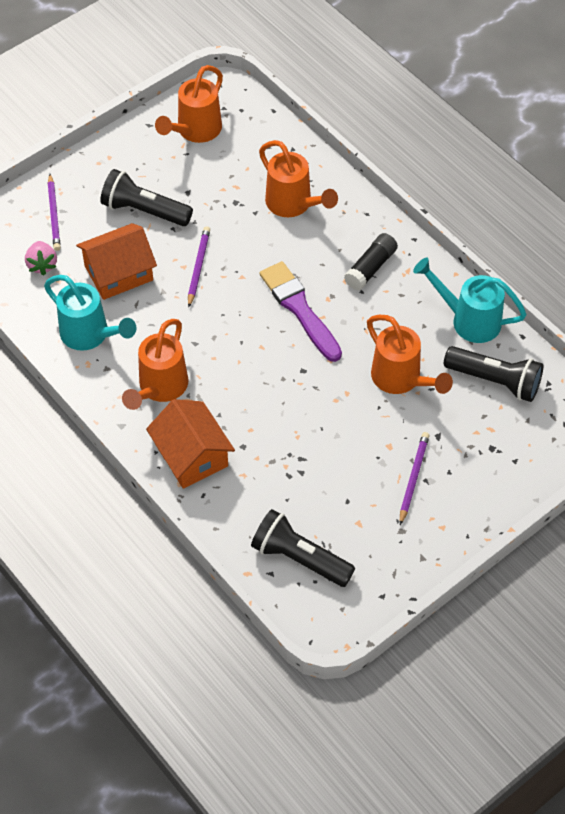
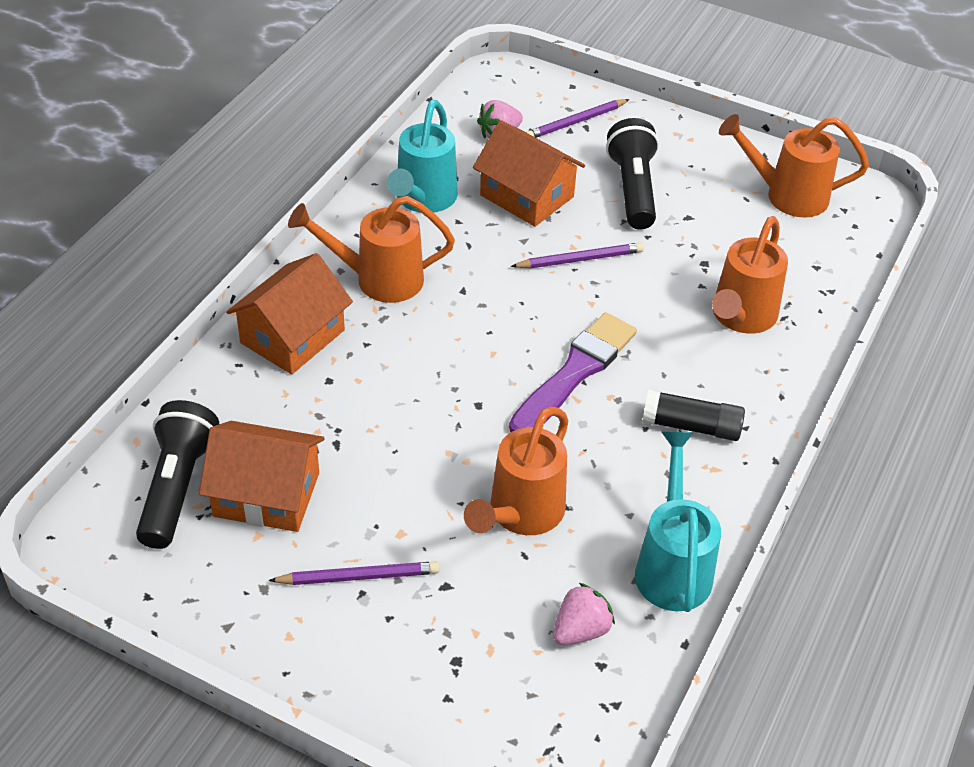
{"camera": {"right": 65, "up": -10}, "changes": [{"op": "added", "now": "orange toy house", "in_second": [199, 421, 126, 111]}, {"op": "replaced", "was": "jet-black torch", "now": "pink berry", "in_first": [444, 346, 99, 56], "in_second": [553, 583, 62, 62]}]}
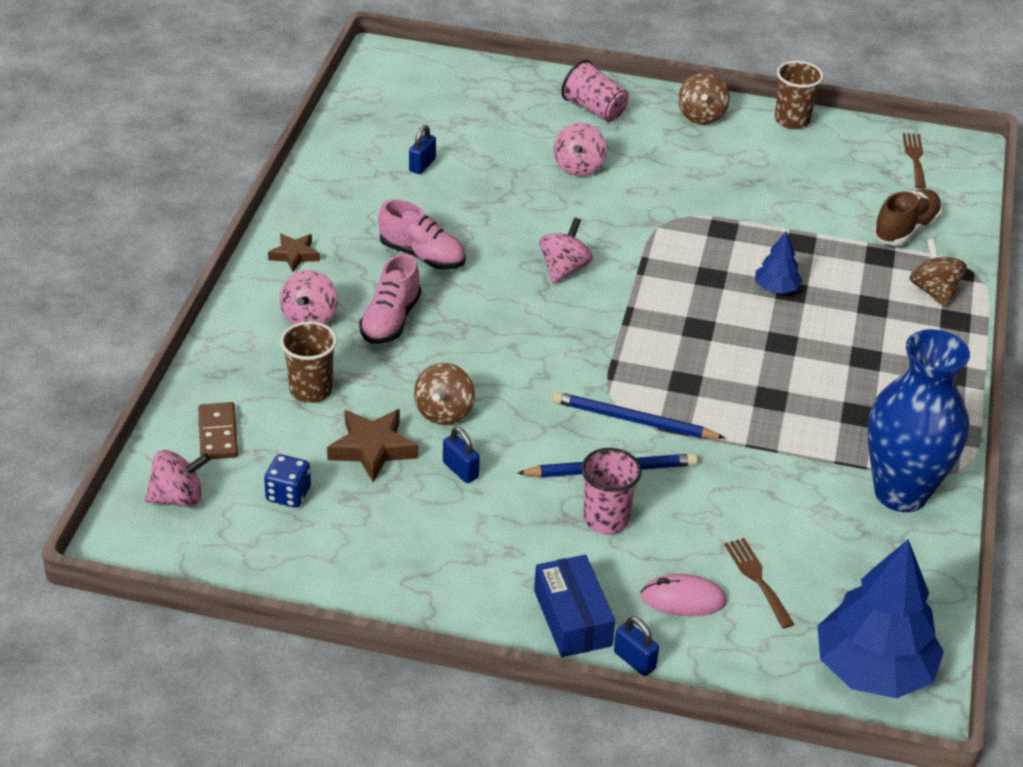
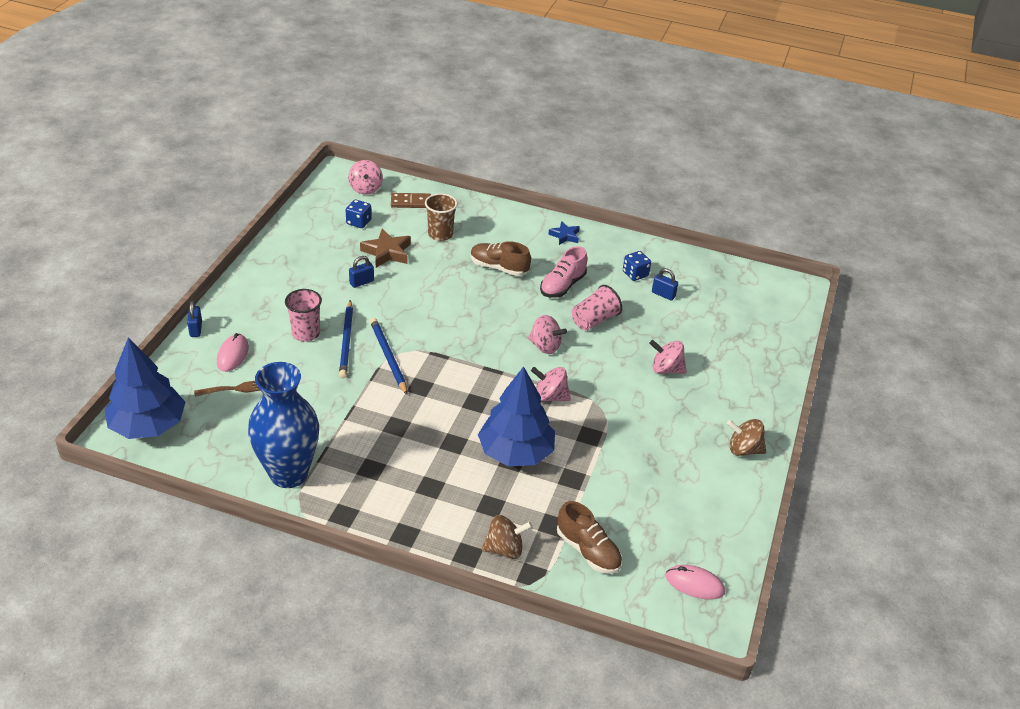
{"camera": {"right": 95, "up": 0}, "changes": [{"op": "turned", "was": "royal blue padlock", "in_first": [614, 616, 45, 60], "in_second": [187, 301, 15, 36], "clockwise": -60}, {"op": "turned", "was": "royal blue lead pencil", "in_first": [552, 392, 173, 47], "in_second": [370, 318, 37, 77], "clockwise": -45}, {"op": "recoloured", "was": "pink sneaker", "now": "brown sneaker", "in_first": [359, 254, 62, 90], "in_second": [470, 241, 61, 35]}, {"op": "resized", "was": "royal blue fir tree", "in_first": [755, 231, 47, 63], "in_second": [478, 366, 77, 100], "ratio": 2.12}, {"op": "moved", "was": "pink toy top", "in_first": [280, 270, 58, 55], "in_second": [531, 367, 40, 35]}, {"op": "recoloured", "was": "brown five-pointed star", "now": "royal blue five-pointed star", "in_first": [268, 234, 52, 38], "in_second": [548, 221, 32, 24]}, {"op": "moved", "was": "pink beaker", "in_first": [561, 60, 68, 62], "in_second": [572, 285, 50, 46]}, {"op": "added", "now": "royal blue die", "in_second": [623, 251, 28, 30]}, {"op": "replaced", "was": "brown dinner fork", "now": "pink mouse", "in_first": [903, 133, 23, 56], "in_second": [666, 565, 59, 35]}, {"op": "removed", "was": "brown toy top", "in_first": [414, 363, 61, 62]}, {"op": "removed", "was": "royal blue parcel", "in_first": [534, 555, 81, 102]}, {"op": "removed", "was": "brown beaker", "in_first": [775, 61, 48, 68]}]}
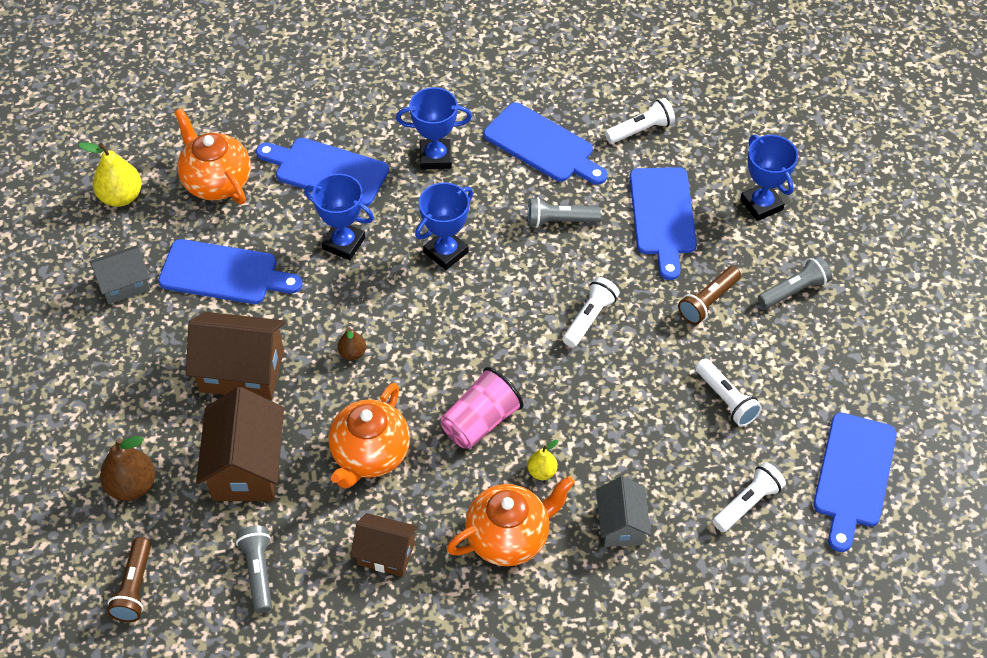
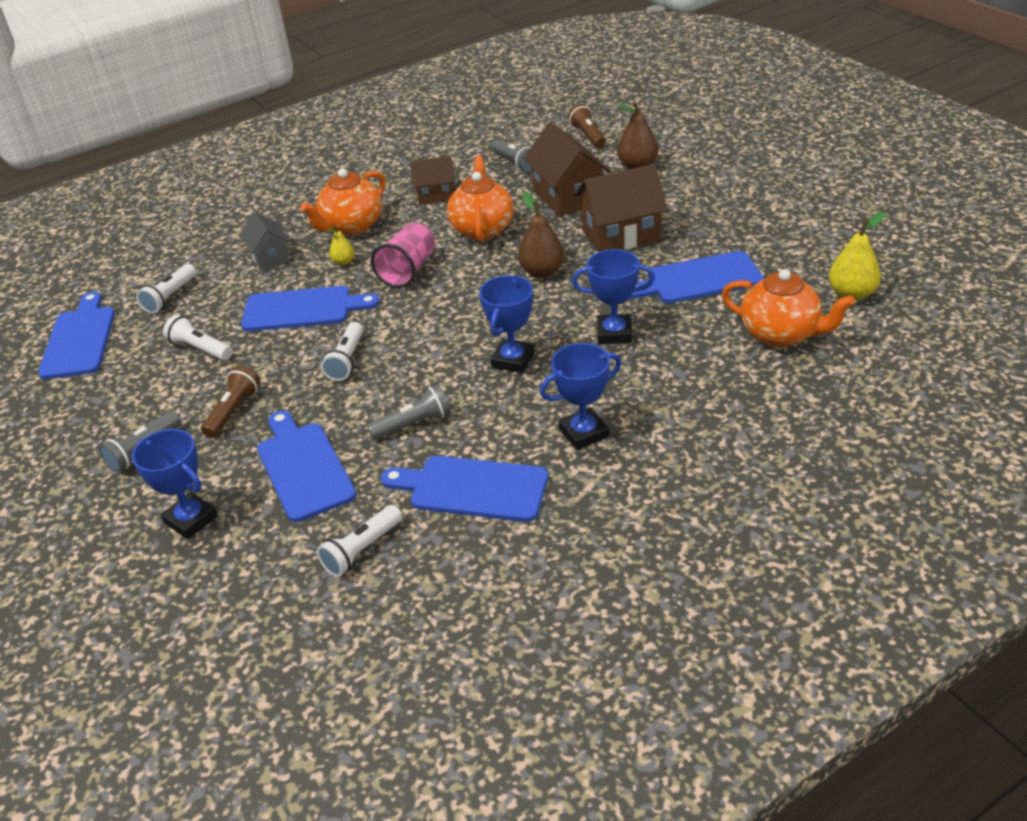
{"camera": {"right": 160, "up": -15}, "changes": [{"op": "moved", "was": "royal blue cutting board", "in_first": [256, 138, 133, 68], "in_second": [241, 286, 139, 46]}, {"op": "resized", "was": "brown pear fruit", "in_first": [337, 327, 29, 33], "in_second": [518, 192, 47, 86], "ratio": 1.77}, {"op": "removed", "was": "grey toy house", "in_first": [90, 245, 60, 59]}]}
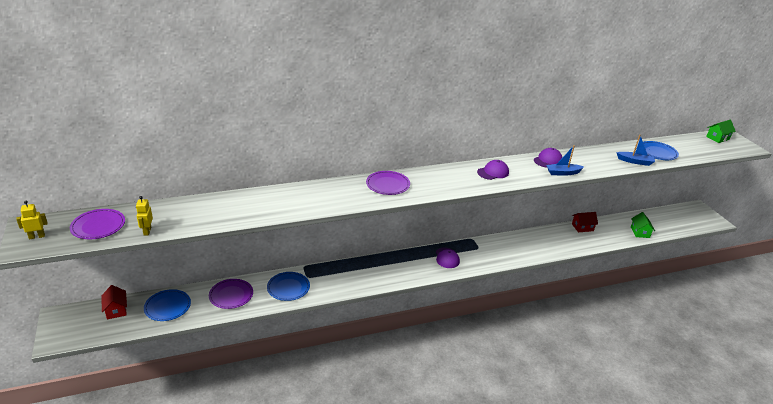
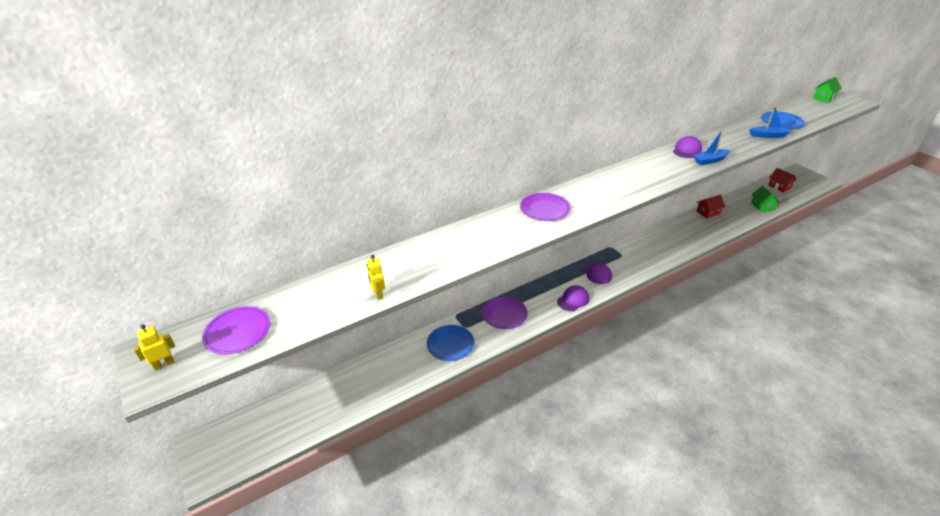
{"camera": {"right": -10, "up": 5}, "changes": [{"op": "moved", "was": "golden robot figure", "in_first": [136, 196, 17, 39], "in_second": [367, 255, 18, 45]}, {"op": "moved", "was": "purple flat dish", "in_first": [209, 279, 44, 30], "in_second": [482, 297, 46, 32]}, {"op": "moved", "was": "purple peaked cap", "in_first": [477, 160, 32, 20], "in_second": [557, 285, 32, 26]}, {"op": "moved", "was": "red toy house", "in_first": [101, 285, 26, 34], "in_second": [768, 168, 28, 25]}, {"op": "removed", "was": "royal blue flat dish", "in_first": [144, 289, 47, 32]}]}
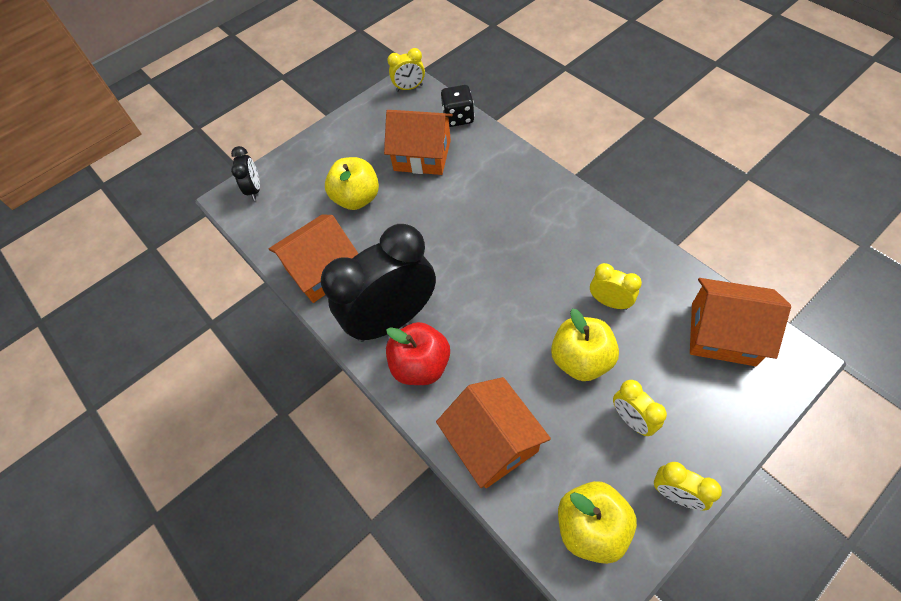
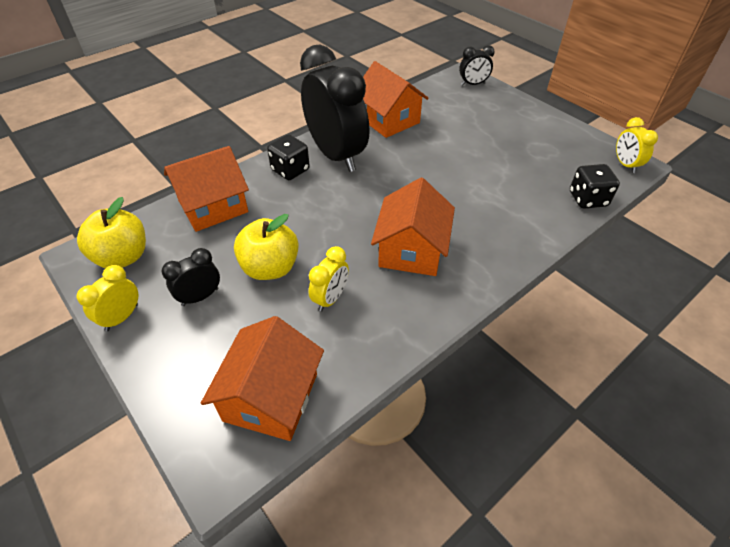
{"camera": {"right": 85, "up": -10}, "changes": [{"op": "recoloured", "was": "golden bedside clock", "now": "jet-black bedside clock", "in_first": [613, 380, 54, 56], "in_second": [162, 248, 58, 58]}, {"op": "replaced", "was": "red toy apple", "now": "jet-black die", "in_first": [386, 322, 64, 63], "in_second": [267, 135, 43, 45]}, {"op": "moved", "was": "orange toy house", "in_first": [384, 110, 69, 65], "in_second": [371, 178, 84, 98]}, {"op": "removed", "was": "golden toy apple", "in_first": [325, 157, 54, 53]}]}
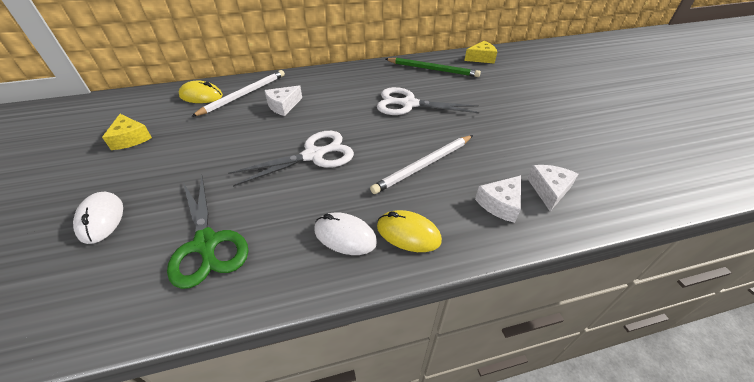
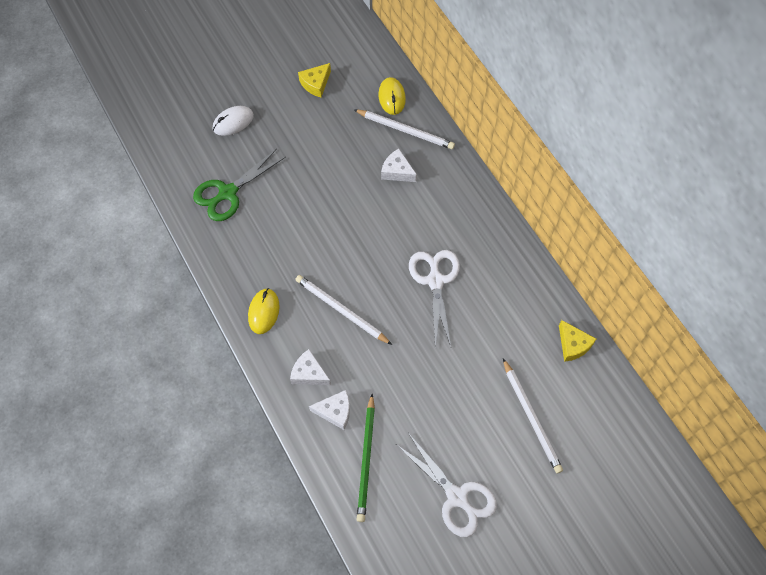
{"camera": {"right": 75, "up": 20}, "changes": [{"op": "moved", "was": "emerald lead pencil", "in_first": [386, 58, 95, 19], "in_second": [356, 394, 19, 128]}, {"op": "moved", "was": "white shears", "in_first": [228, 131, 126, 56], "in_second": [396, 433, 101, 104]}, {"op": "added", "now": "white lead pencil", "in_second": [503, 358, 60, 115]}, {"op": "removed", "was": "white mouse", "in_first": [315, 213, 62, 42]}]}
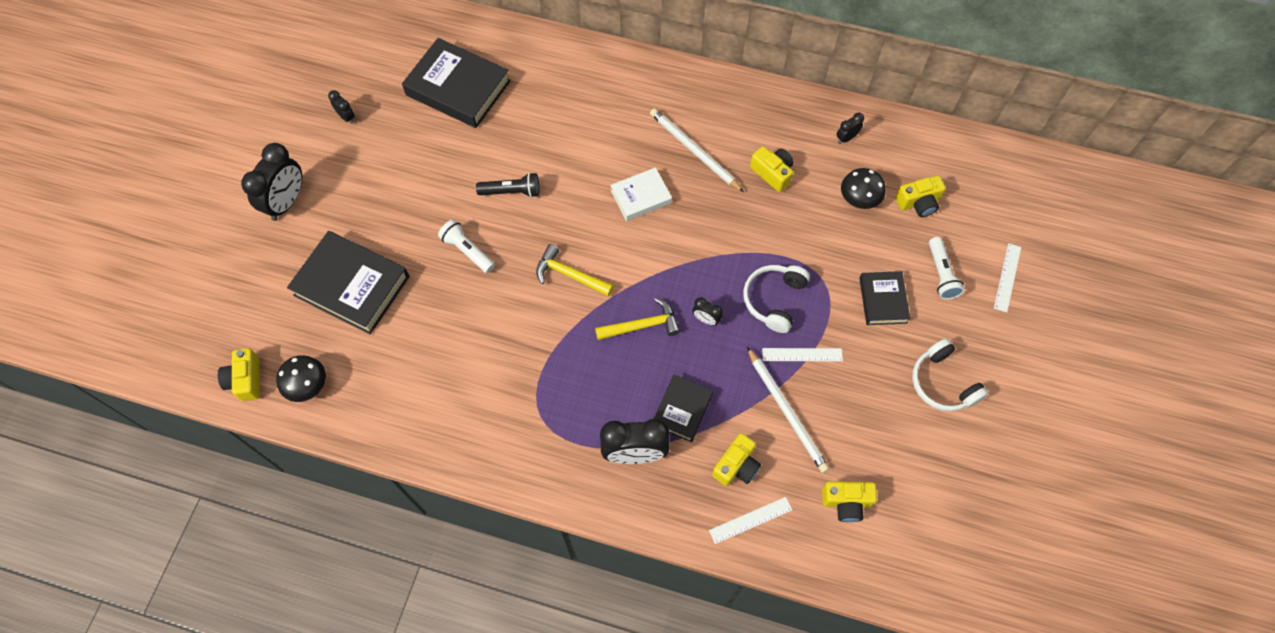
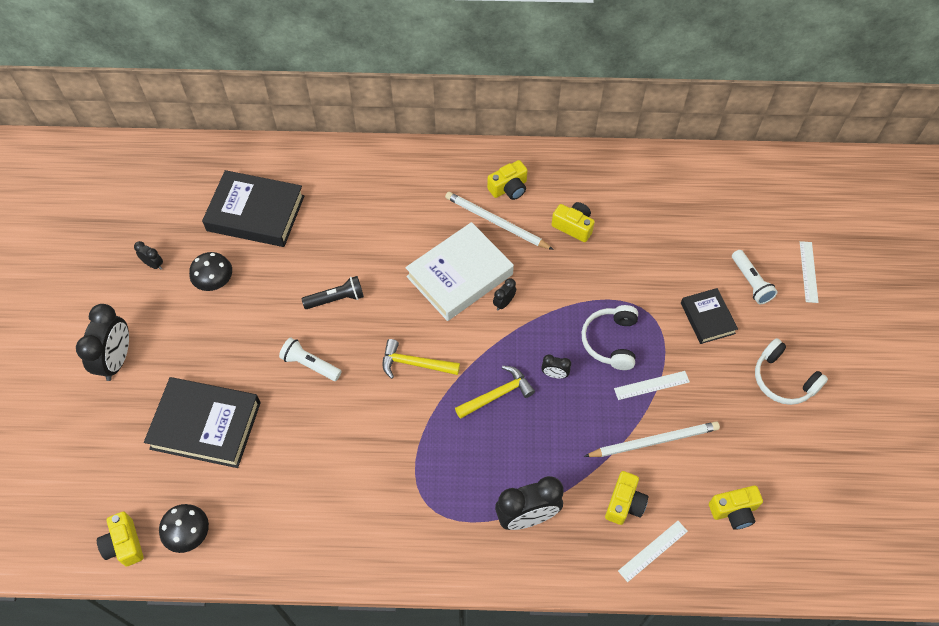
{"camera": {"right": -15, "up": -5}, "changes": [{"op": "moved", "was": "jet-black toadstool", "in_first": [841, 168, 45, 41], "in_second": [189, 252, 43, 39]}, {"op": "resized", "was": "white hardback", "in_first": [610, 167, 62, 54], "in_second": [405, 222, 109, 99], "ratio": 1.77}, {"op": "moved", "was": "golden camera", "in_first": [895, 176, 51, 41], "in_second": [487, 160, 41, 40]}, {"op": "moved", "was": "jet-black bedside clock", "in_first": [836, 113, 28, 31], "in_second": [493, 278, 23, 33]}, {"op": "turned", "was": "white lead pencil", "in_first": [747, 347, 82, 126], "in_second": [584, 422, 136, 35], "clockwise": -60}, {"op": "removed", "was": "jet-black hardback", "in_first": [654, 374, 59, 68]}]}
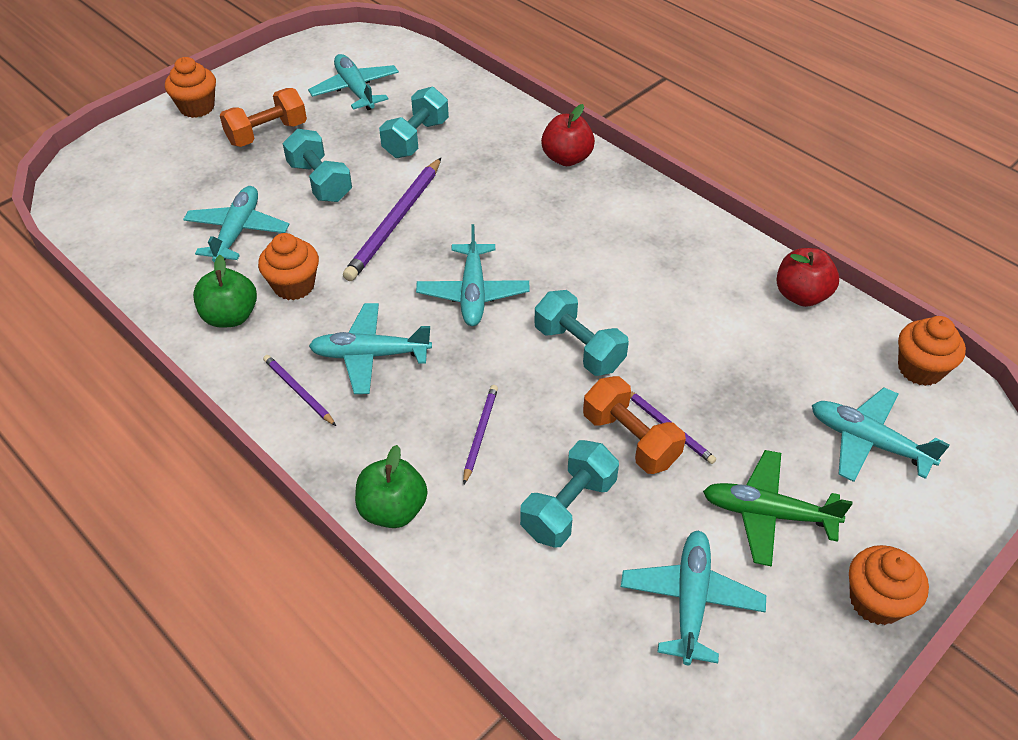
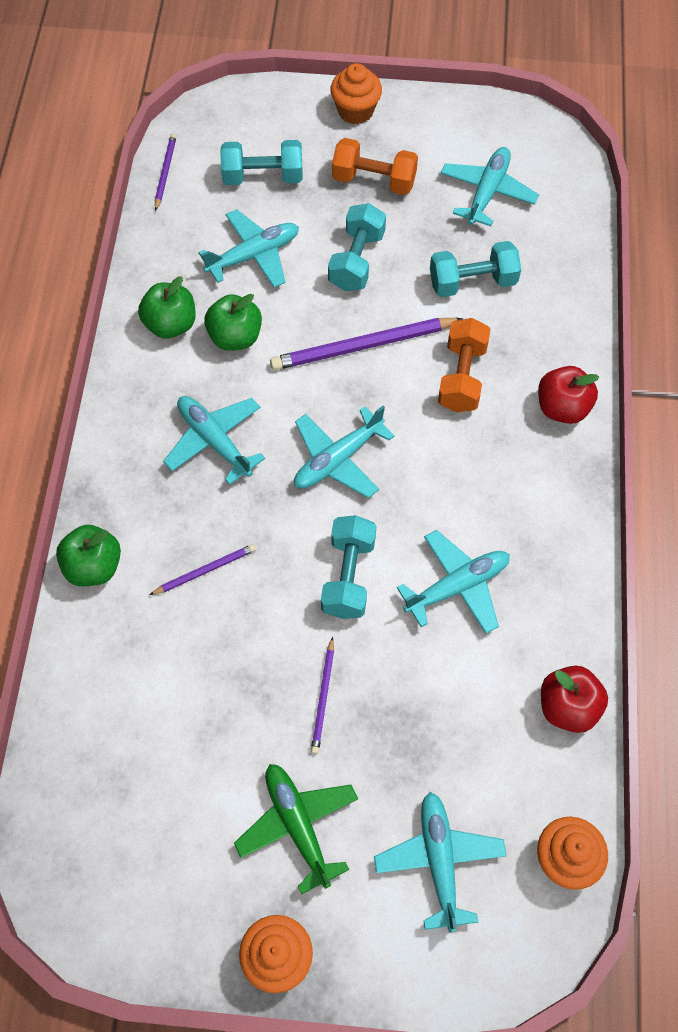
{"camera": {"right": 50, "up": 15}, "changes": [{"op": "moved", "was": "purple lead pencil", "in_first": [263, 355, 73, 71], "in_second": [155, 133, 22, 78]}, {"op": "replaced", "was": "orange muffin", "now": "emerald toy apple", "in_first": [258, 233, 61, 67], "in_second": [204, 294, 58, 57]}, {"op": "moved", "was": "turquoise free weight", "in_first": [520, 440, 99, 108], "in_second": [220, 140, 83, 45]}, {"op": "moved", "was": "turquoise plane", "in_first": [621, 530, 145, 135], "in_second": [397, 530, 113, 104]}, {"op": "moved", "was": "orange free weight", "in_first": [583, 376, 103, 98], "in_second": [438, 318, 53, 95]}]}
